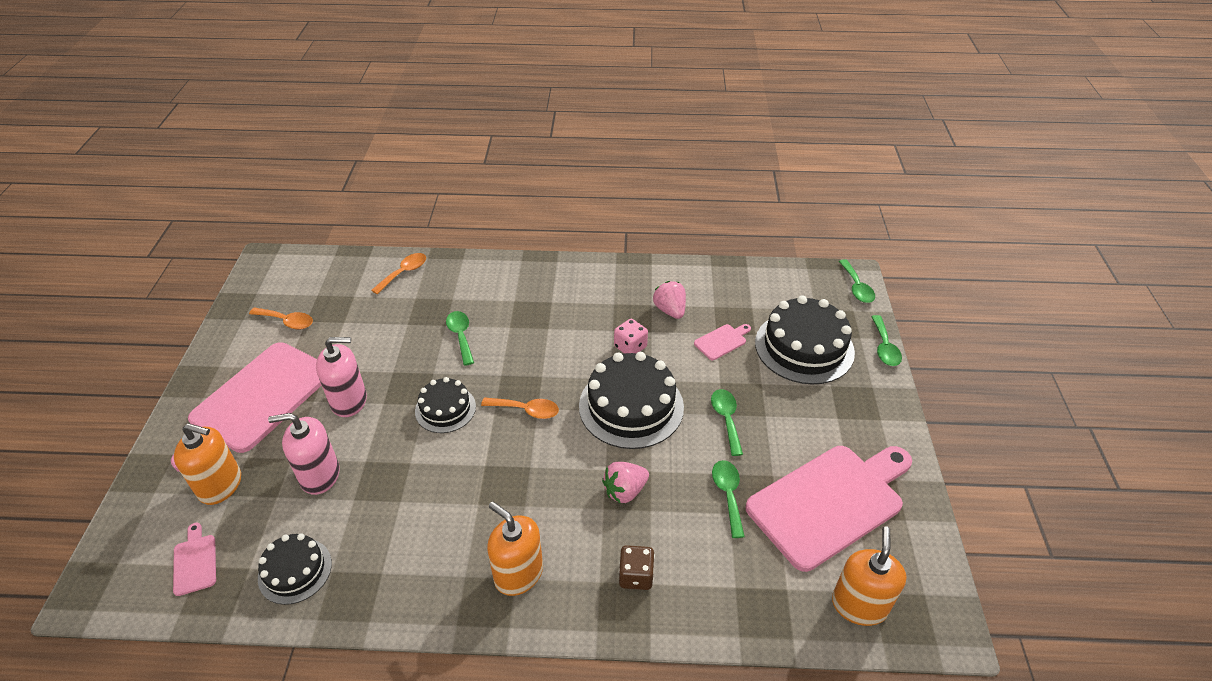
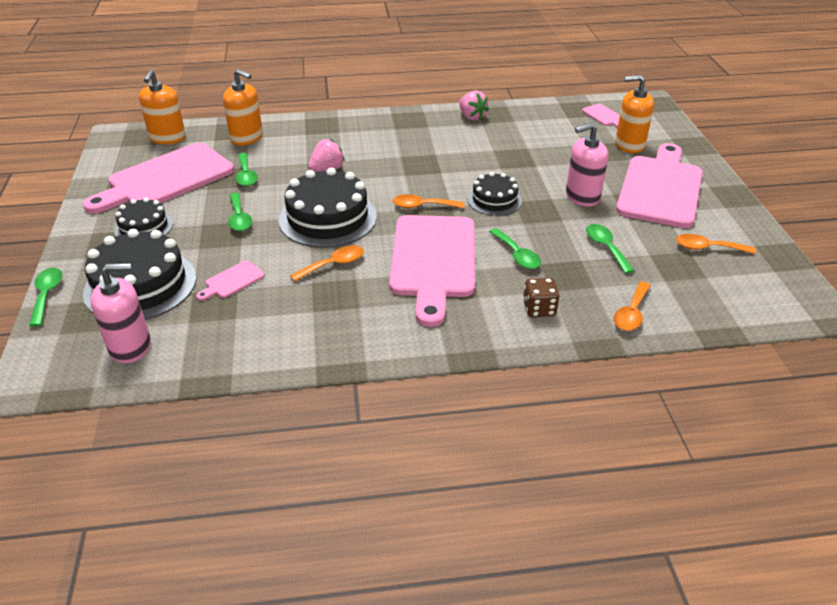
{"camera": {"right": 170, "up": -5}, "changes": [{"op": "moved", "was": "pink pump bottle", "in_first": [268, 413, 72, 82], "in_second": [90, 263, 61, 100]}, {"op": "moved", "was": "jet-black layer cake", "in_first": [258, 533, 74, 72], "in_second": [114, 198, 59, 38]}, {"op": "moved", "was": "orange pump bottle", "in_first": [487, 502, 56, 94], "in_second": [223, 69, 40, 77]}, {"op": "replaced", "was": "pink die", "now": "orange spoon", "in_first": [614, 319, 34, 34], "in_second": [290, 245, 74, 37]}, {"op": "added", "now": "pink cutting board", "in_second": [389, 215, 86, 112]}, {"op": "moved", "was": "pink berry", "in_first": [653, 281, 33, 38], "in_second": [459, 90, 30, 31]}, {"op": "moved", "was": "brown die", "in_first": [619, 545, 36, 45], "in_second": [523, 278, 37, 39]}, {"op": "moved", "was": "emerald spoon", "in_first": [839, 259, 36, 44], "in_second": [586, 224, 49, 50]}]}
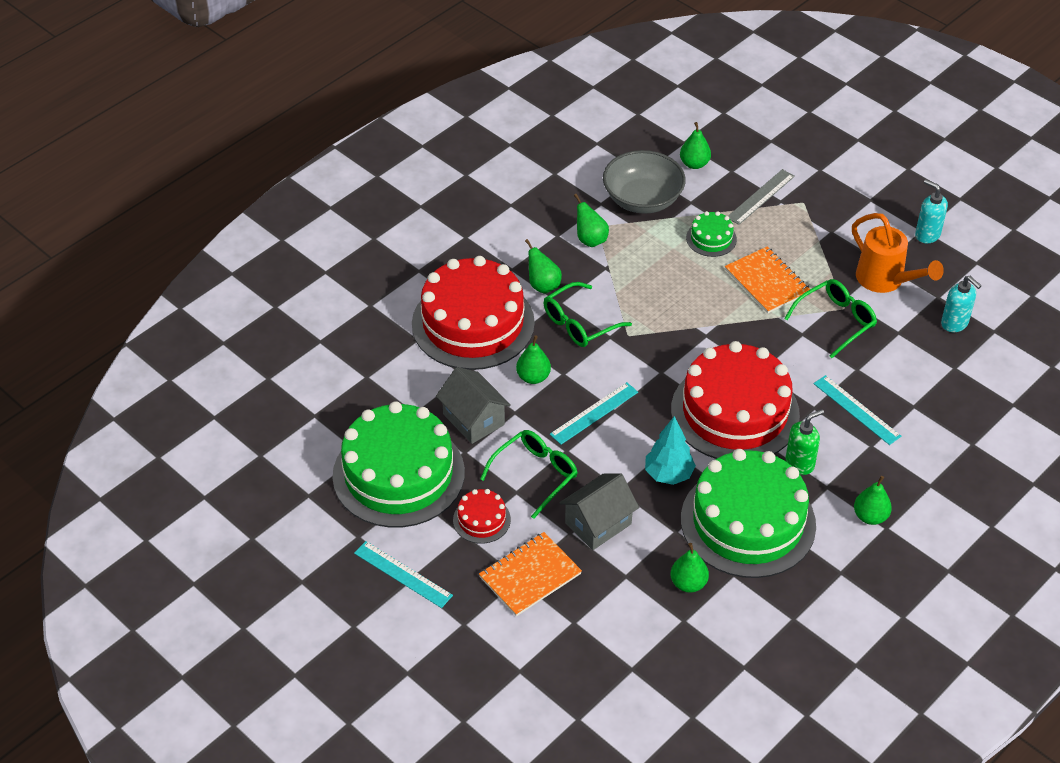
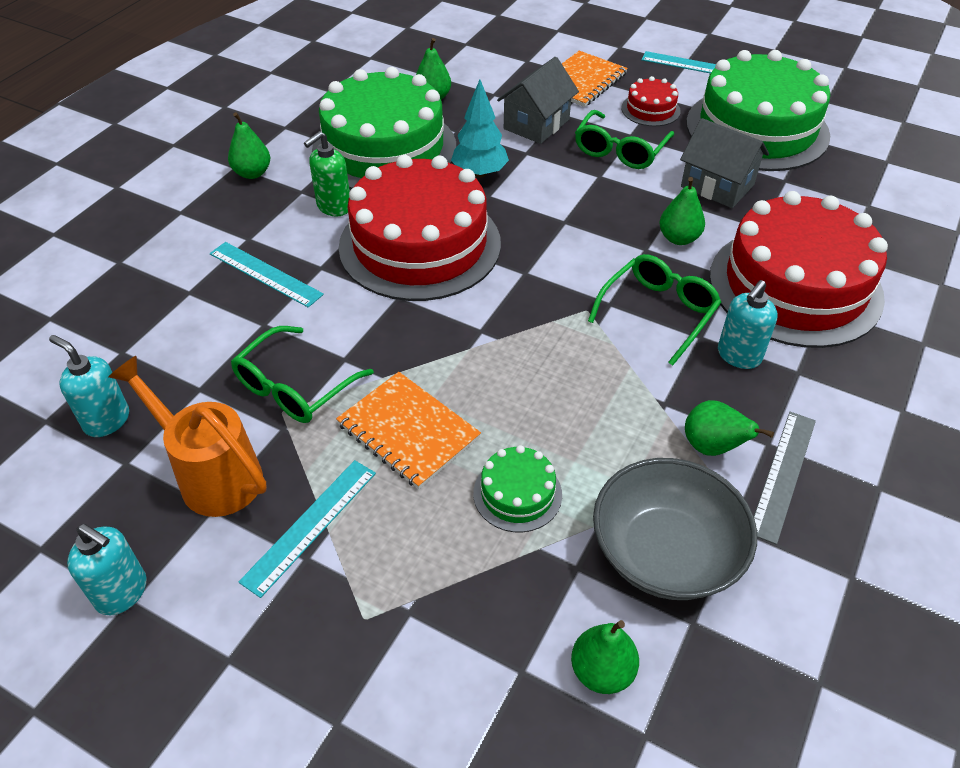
{"camera": {"right": 165, "up": 0}, "changes": [{"op": "moved", "was": "turquoise ruler", "in_first": [550, 382, 88, 63], "in_second": [239, 460, 137, 138]}, {"op": "replaced", "was": "emerald pear fruit", "now": "turquoise pump bottle", "in_first": [525, 239, 37, 54], "in_second": [718, 280, 60, 89]}, {"op": "moved", "was": "grey ruler", "in_first": [728, 169, 67, 56], "in_second": [754, 412, 62, 133]}]}
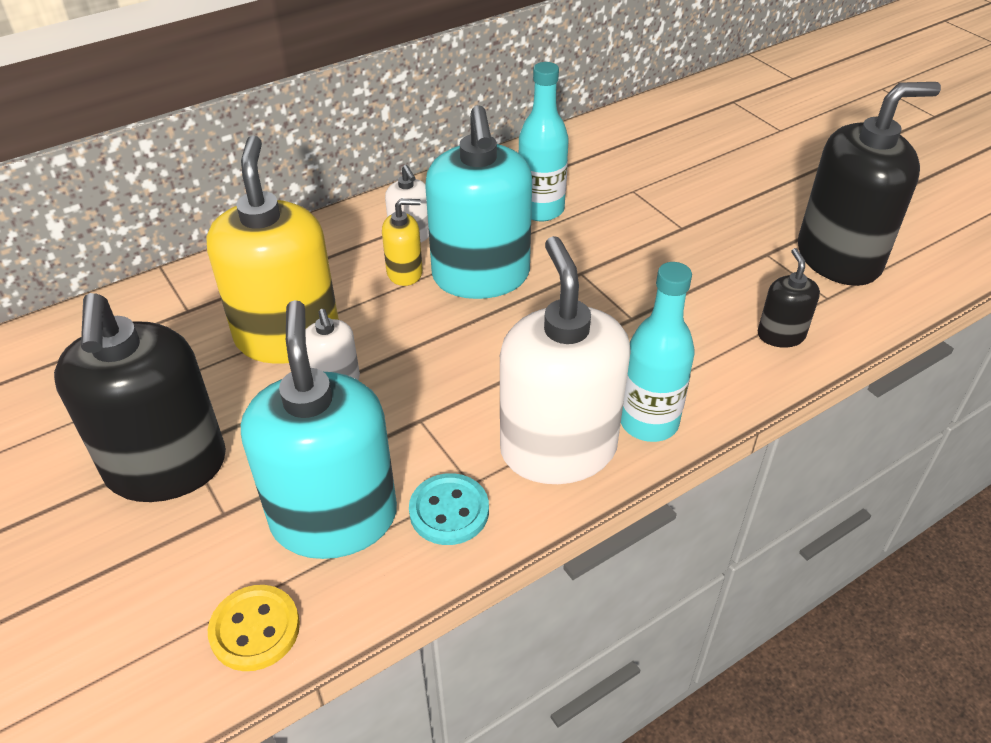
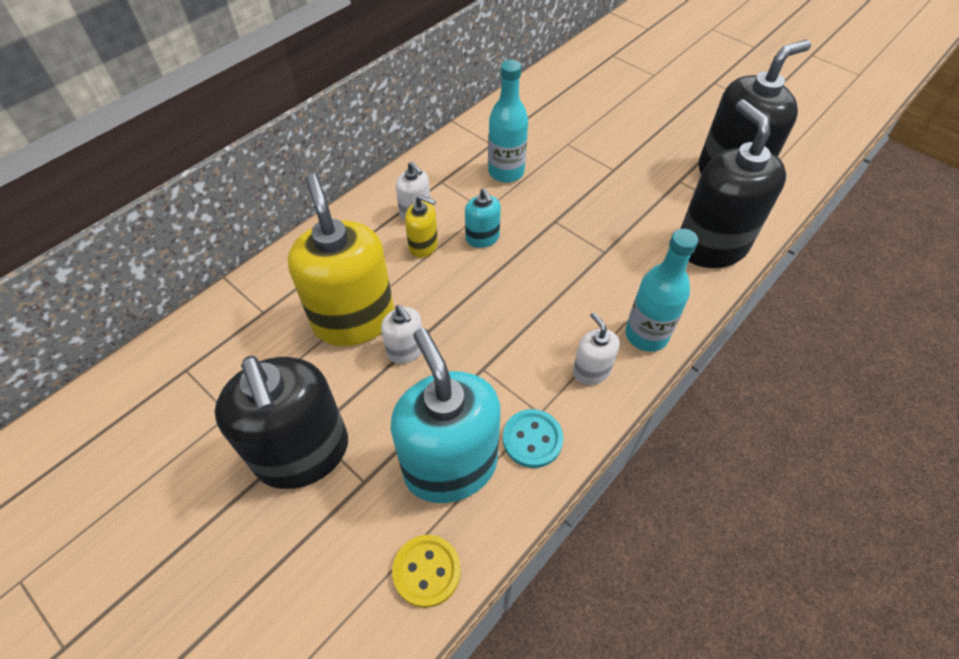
{"camera": {"right": -15, "up": 10}, "changes": [{"op": "turned", "was": "golden pump bottle", "in_first": [382, 199, 41, 87], "in_second": [405, 195, 33, 63], "clockwise": 45}, {"op": "resized", "was": "turquoise pump bottle", "in_first": [425, 105, 107, 194], "in_second": [465, 188, 36, 60], "ratio": 0.46}, {"op": "resized", "was": "white pump bottle", "in_first": [500, 236, 131, 248], "in_second": [573, 312, 47, 73], "ratio": 0.46}, {"op": "resized", "was": "jet-black pump bottle", "in_first": [758, 248, 62, 100], "in_second": [680, 100, 106, 168], "ratio": 2.16}]}
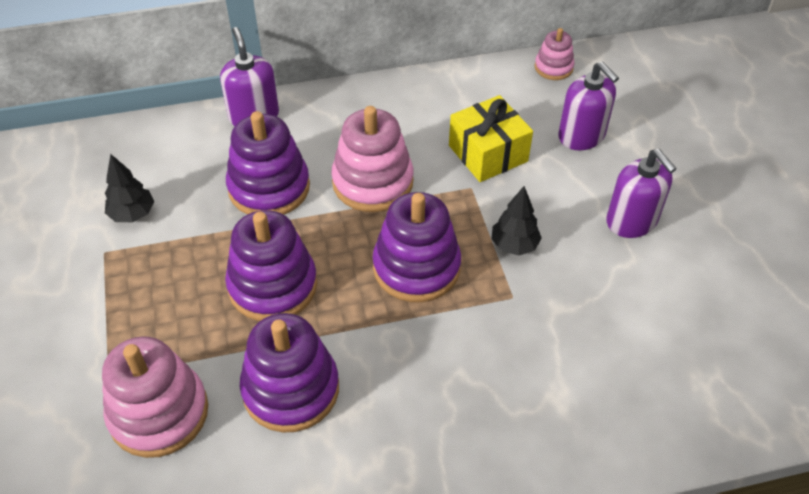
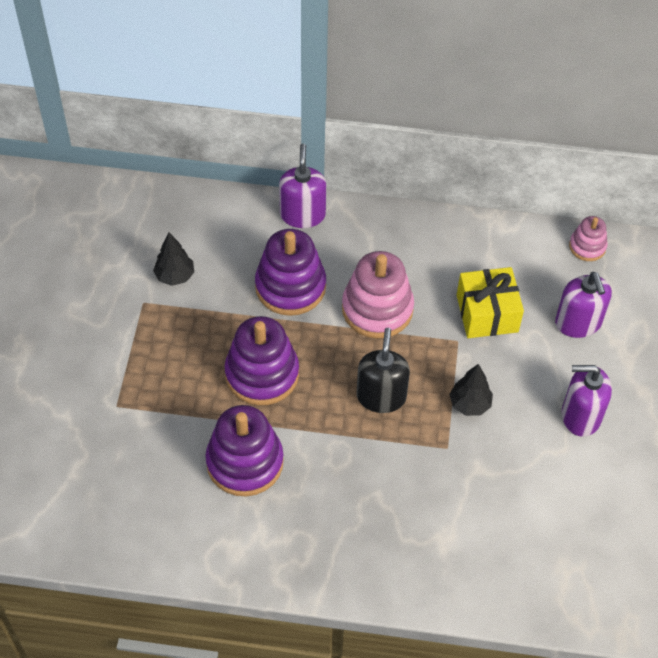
{"camera": {"right": 20, "up": 5}, "changes": [{"op": "replaced", "was": "purple stacking toy", "now": "jet-black pump bottle", "in_first": [372, 192, 89, 110], "in_second": [357, 328, 53, 85]}, {"op": "turned", "was": "purple pump bottle", "in_first": [606, 149, 71, 89], "in_second": [562, 365, 50, 72], "clockwise": 105}, {"op": "removed", "was": "pink stacking toy", "in_first": [102, 336, 106, 122]}]}
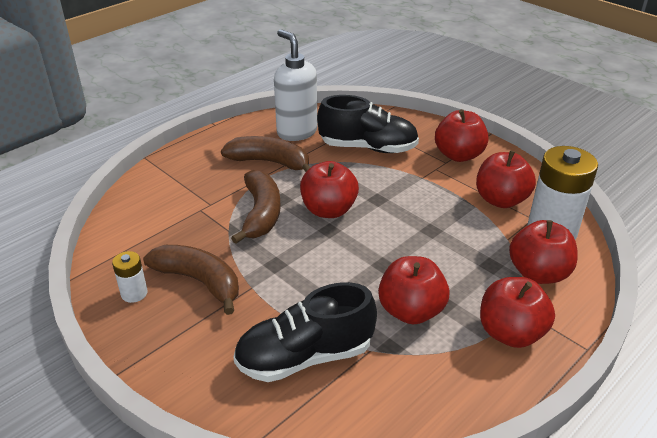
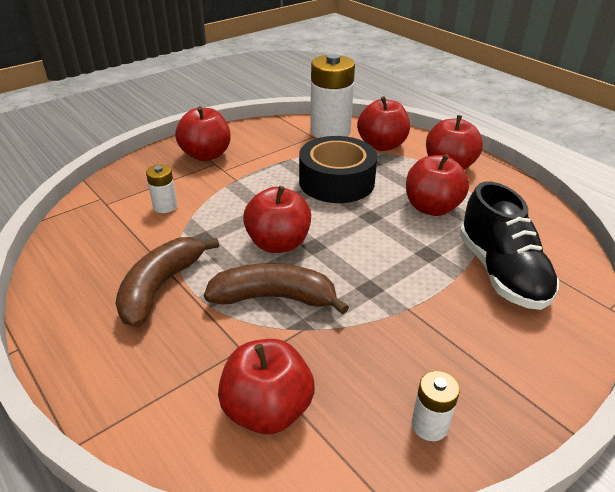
{"camera": {"right": -85, "up": 0}, "changes": [{"op": "replaced", "was": "jet-black sneaker", "now": "white AA battery", "in_first": [317, 95, 102, 58], "in_second": [146, 165, 31, 48]}, {"op": "moved", "was": "red toy apple", "in_first": [476, 150, 60, 58], "in_second": [218, 339, 97, 95]}, {"op": "added", "now": "jet-black sticky tape", "in_second": [299, 136, 78, 67]}, {"op": "removed", "was": "brown banana fruit", "in_first": [143, 245, 96, 70]}, {"op": "removed", "was": "white pump bottle", "in_first": [274, 29, 43, 112]}]}
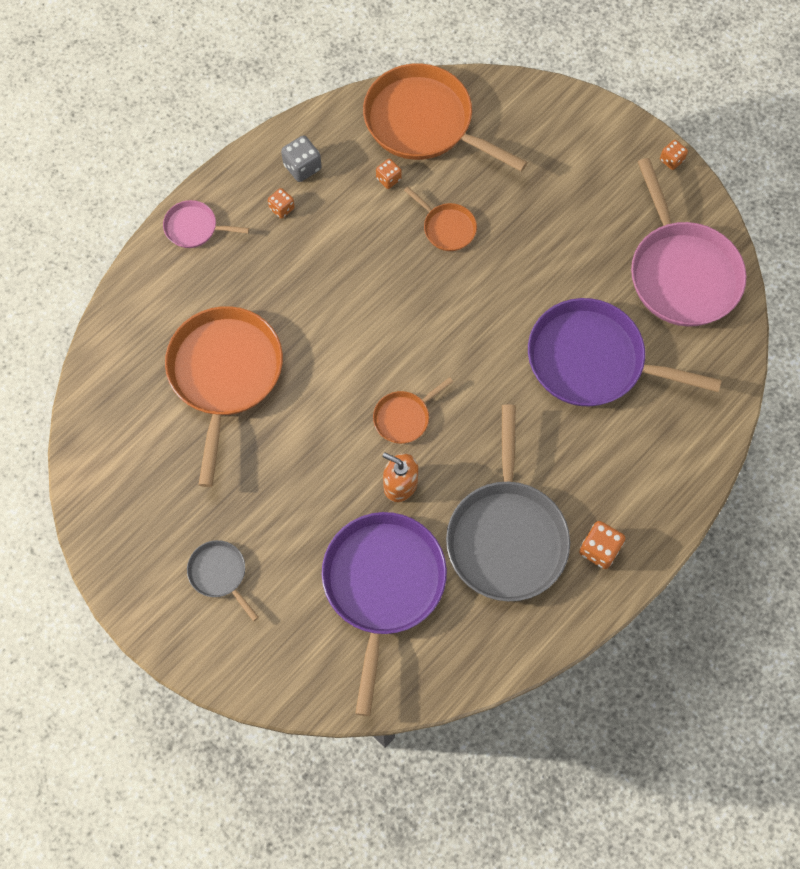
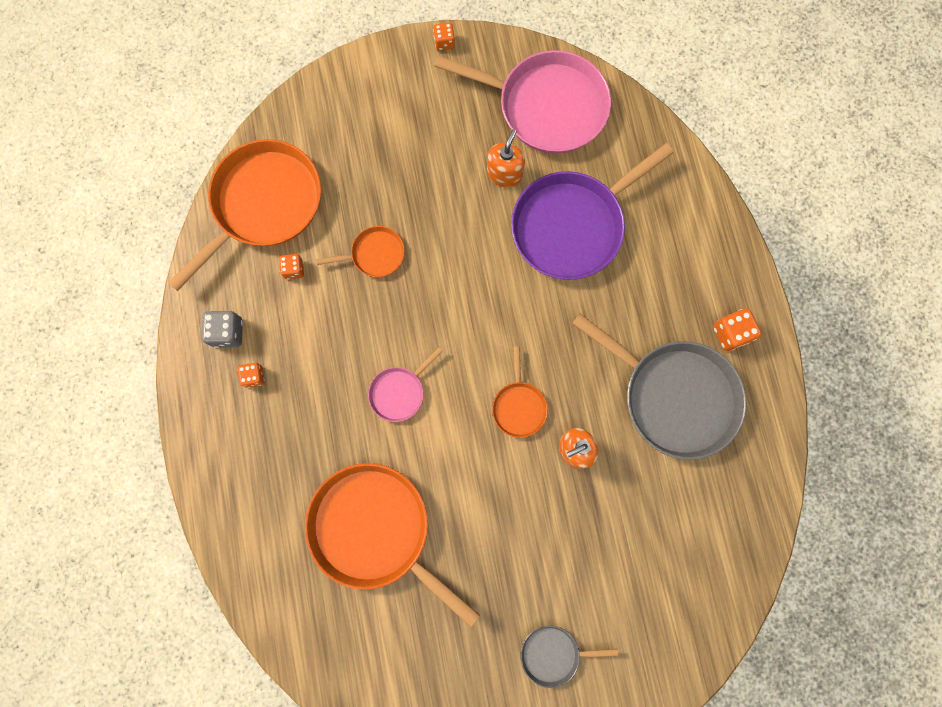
{"camera": {"right": -55, "up": 10}, "changes": [{"op": "turned", "was": "orange skillet", "in_first": [363, 63, 165, 109], "in_second": [168, 139, 153, 152], "clockwise": 150}, {"op": "moved", "was": "pink skillet", "in_first": [163, 200, 86, 48], "in_second": [368, 347, 75, 75]}, {"op": "added", "now": "orange pump bottle", "in_second": [487, 129, 38, 58]}, {"op": "removed", "was": "purple skillet", "in_first": [322, 512, 125, 204]}]}
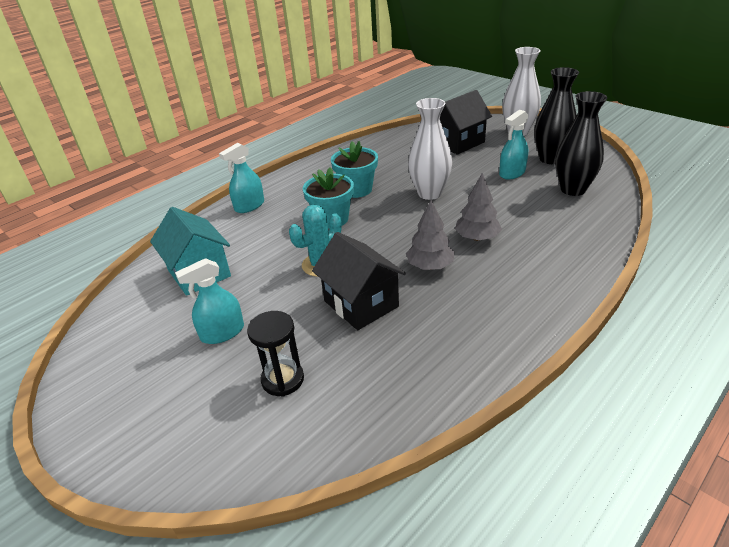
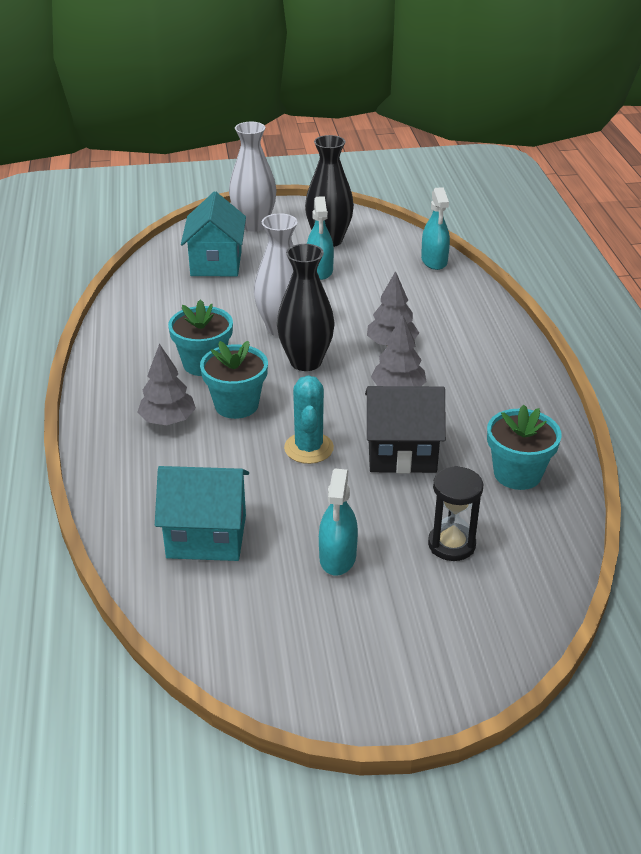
{"camera": {"right": -55, "up": 0}, "changes": [{"op": "added", "now": "grey fir tree", "in_second": [138, 344, 58, 81]}, {"op": "recoloured", "was": "jet-black toy house", "now": "turquoise toy house", "in_first": [440, 90, 52, 65], "in_second": [181, 192, 65, 84]}, {"op": "moved", "was": "jet-black tall vase", "in_first": [555, 91, 52, 105], "in_second": [277, 244, 58, 127]}, {"op": "moved", "was": "turquoise sprayer", "in_first": [219, 143, 45, 70], "in_second": [421, 187, 29, 83]}, {"op": "added", "now": "turquoise potted plant", "in_second": [487, 404, 75, 86]}]}
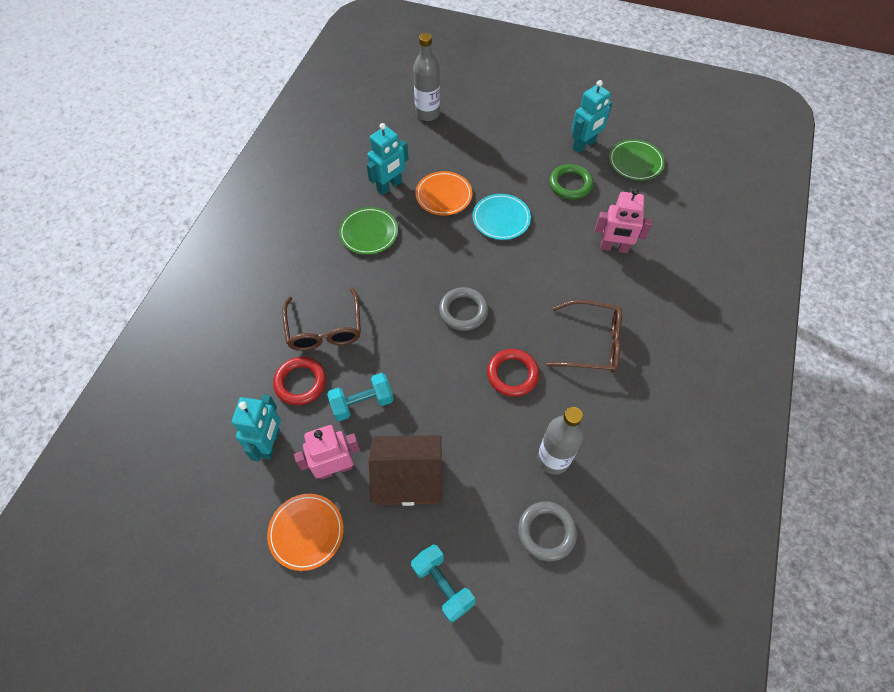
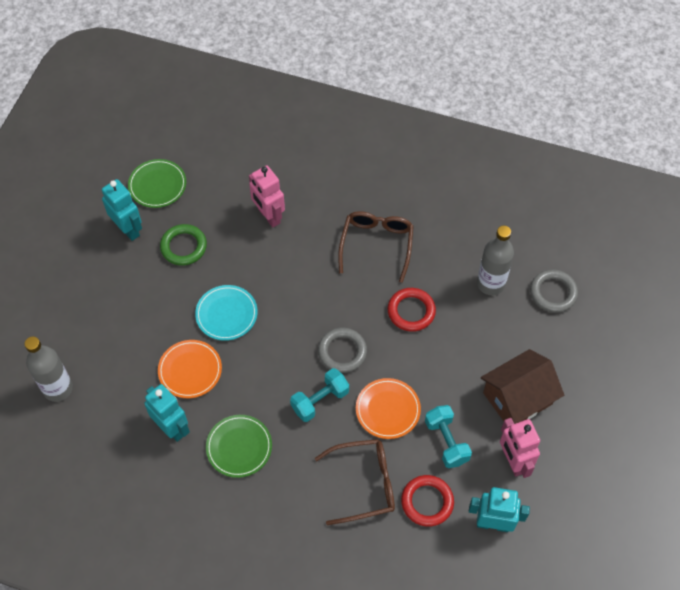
{"camera": {"right": -90, "up": 0}, "changes": [{"op": "turned", "was": "pink robot figure", "in_first": [595, 188, 57, 65], "in_second": [249, 165, 36, 63], "clockwise": 135}, {"op": "moved", "was": "turquoise free weight", "in_first": [411, 544, 64, 79], "in_second": [290, 368, 59, 54]}, {"op": "moved", "was": "orange flat dish", "in_first": [267, 494, 77, 77], "in_second": [356, 378, 65, 61]}, {"op": "turned", "was": "brown toy house", "in_first": [368, 435, 74, 71], "in_second": [481, 349, 83, 75], "clockwise": 60}]}
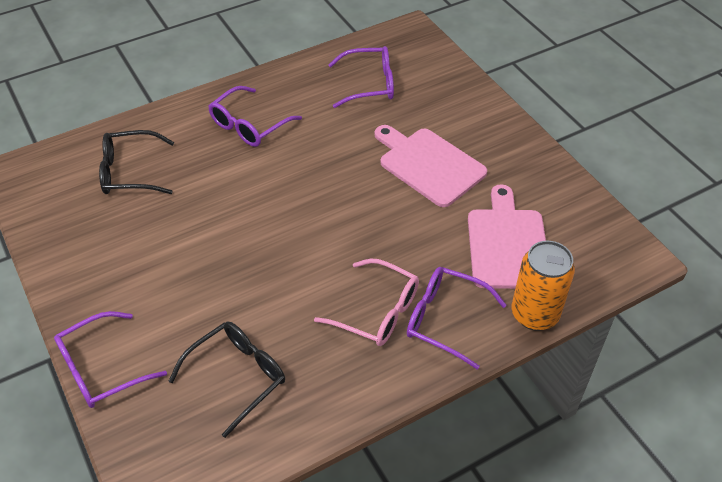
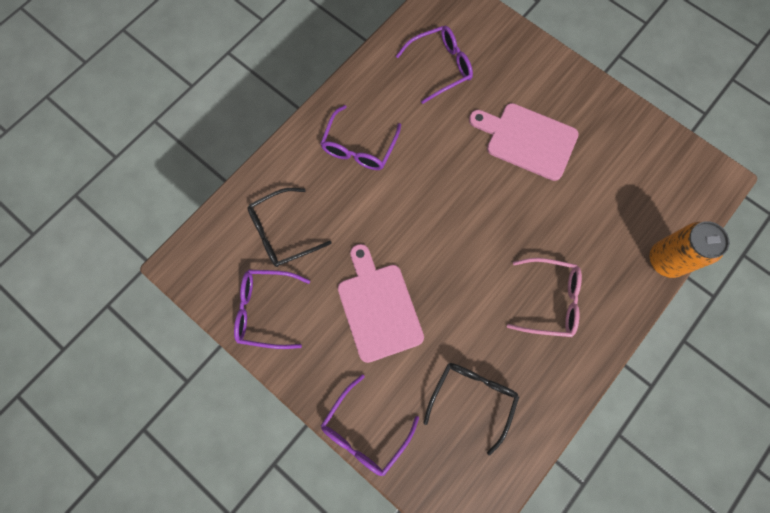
{"camera": {"right": -20, "up": 25}, "changes": [{"op": "moved", "was": "purple eyeglasses", "in_first": [407, 267, 100, 103], "in_second": [234, 270, 76, 79]}, {"op": "moved", "was": "pink cutting board", "in_first": [468, 184, 78, 105], "in_second": [338, 244, 86, 119]}]}
